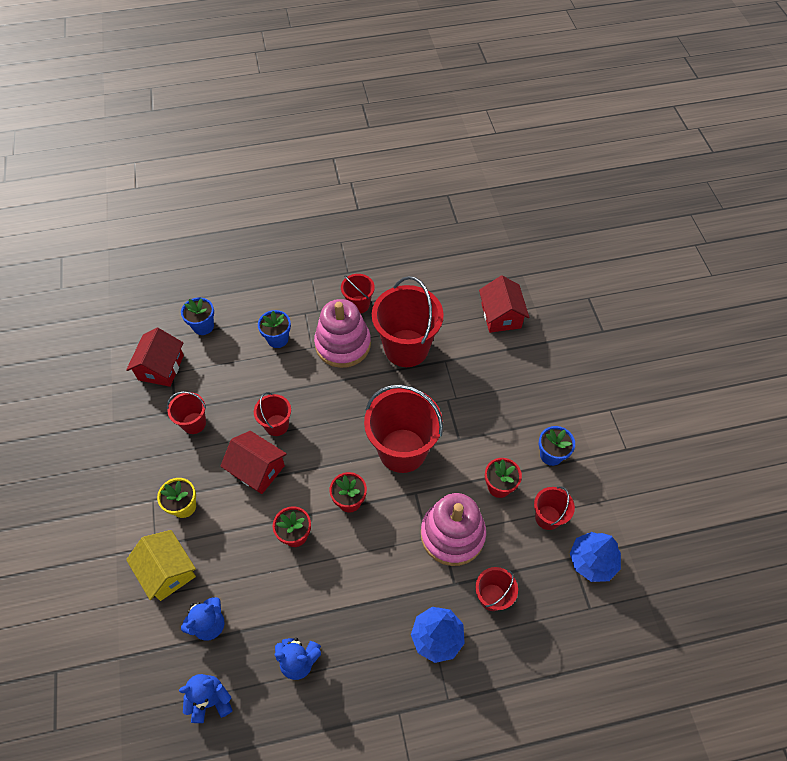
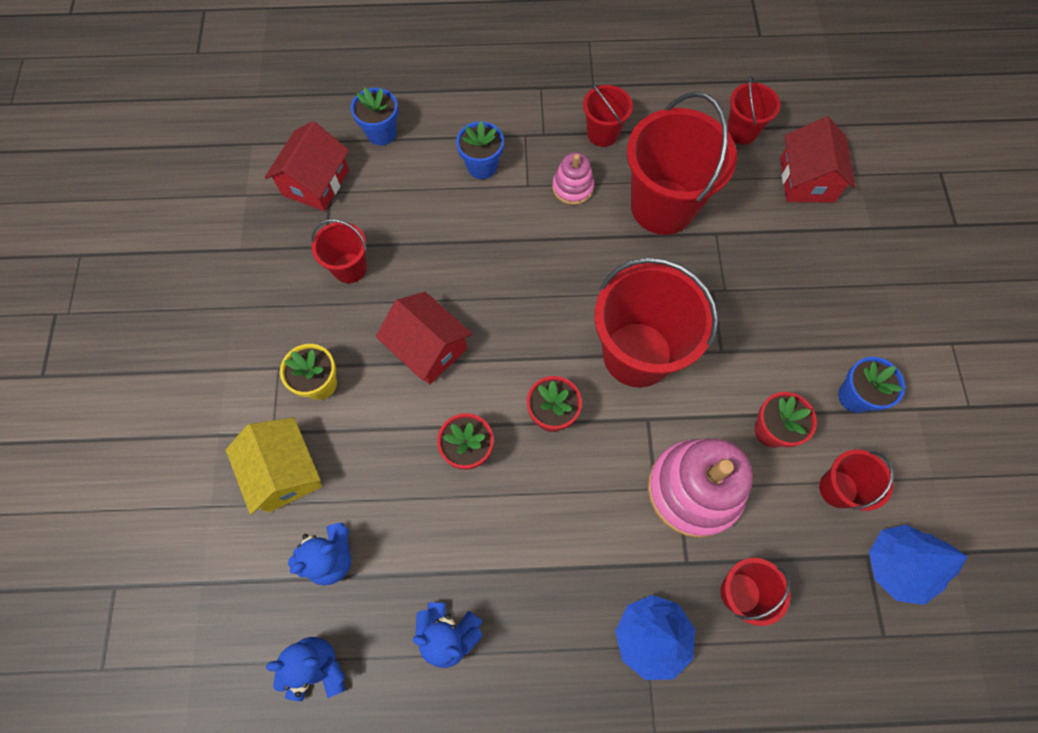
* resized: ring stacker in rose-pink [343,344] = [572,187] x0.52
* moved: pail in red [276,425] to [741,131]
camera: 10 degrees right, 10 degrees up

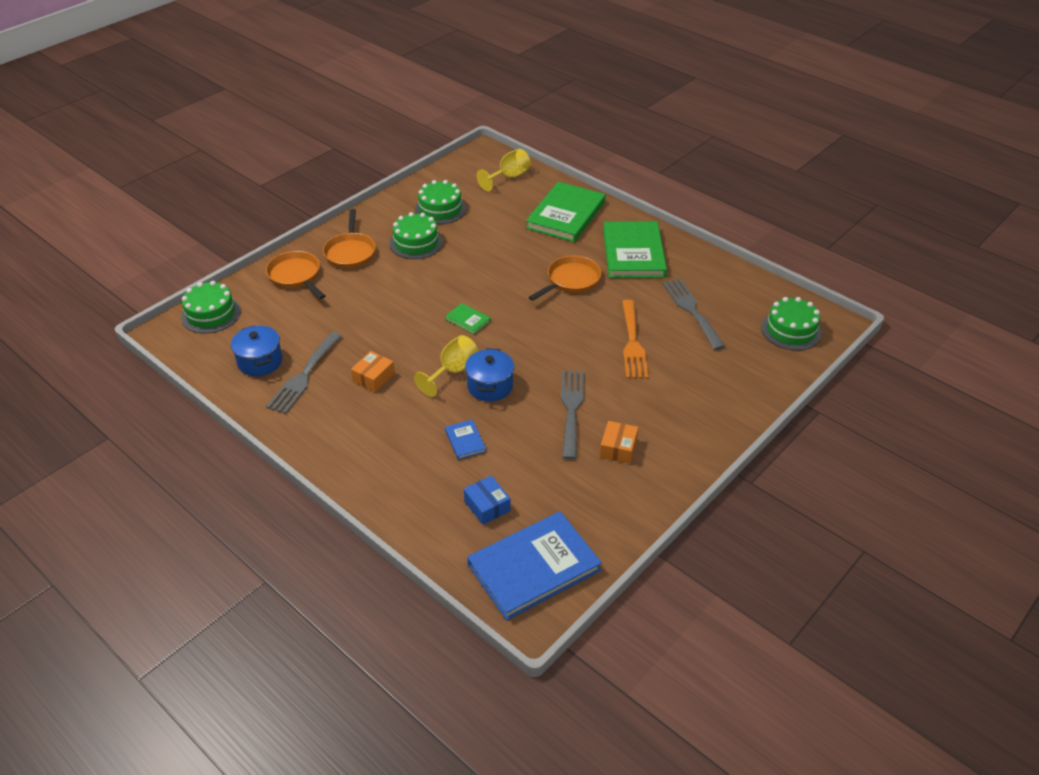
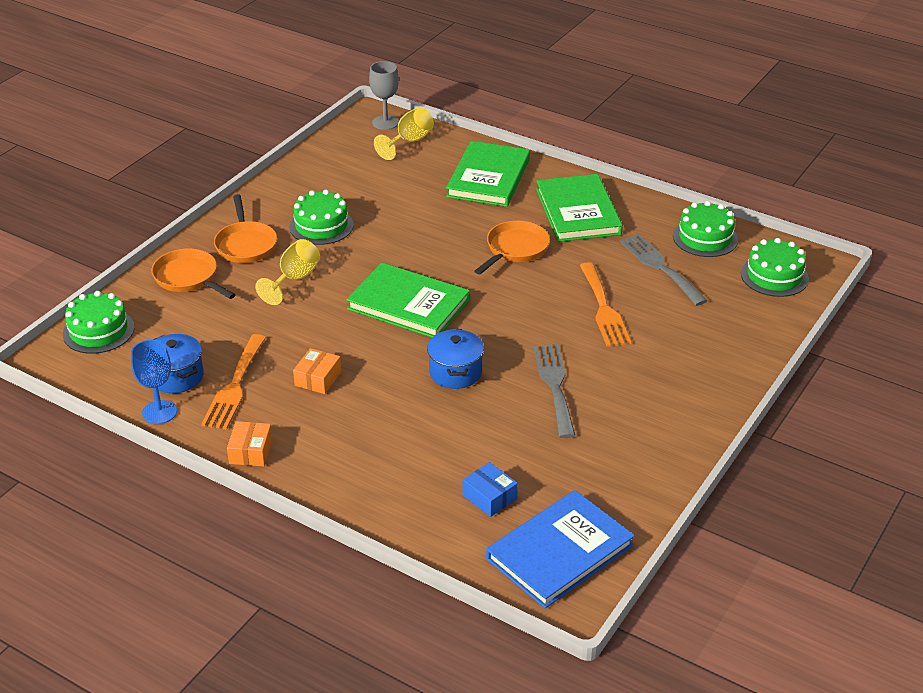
* added: chalice in blue [159,412]
* recoloured: dinner fork in ash-grey [304,376] to dinner fork in orange [234,386]
* moved: package in orange [618,448] to [251,451]
* moved: chalice in yellow [453,371] to [294,279]
* resized: hardback in emerald [468,320] = [408,305] x2.31
* added: chalice in ash-grey [385,122]
* moved: layer cake in emerald [440,209] to [705,238]
* removed: hardback in blue [465,441]
camera: 10 degrees left, 5 degrees down

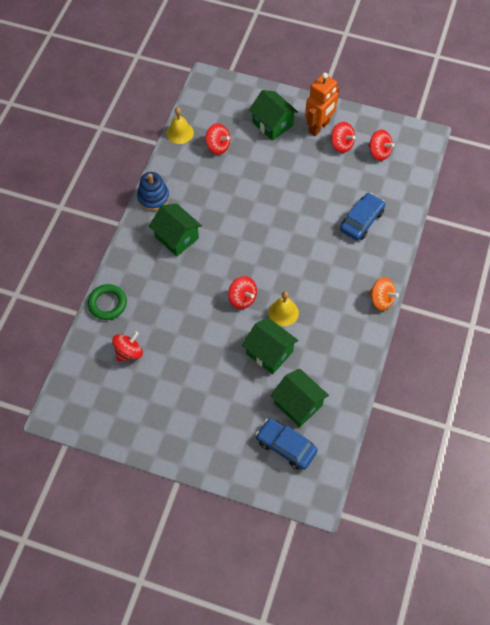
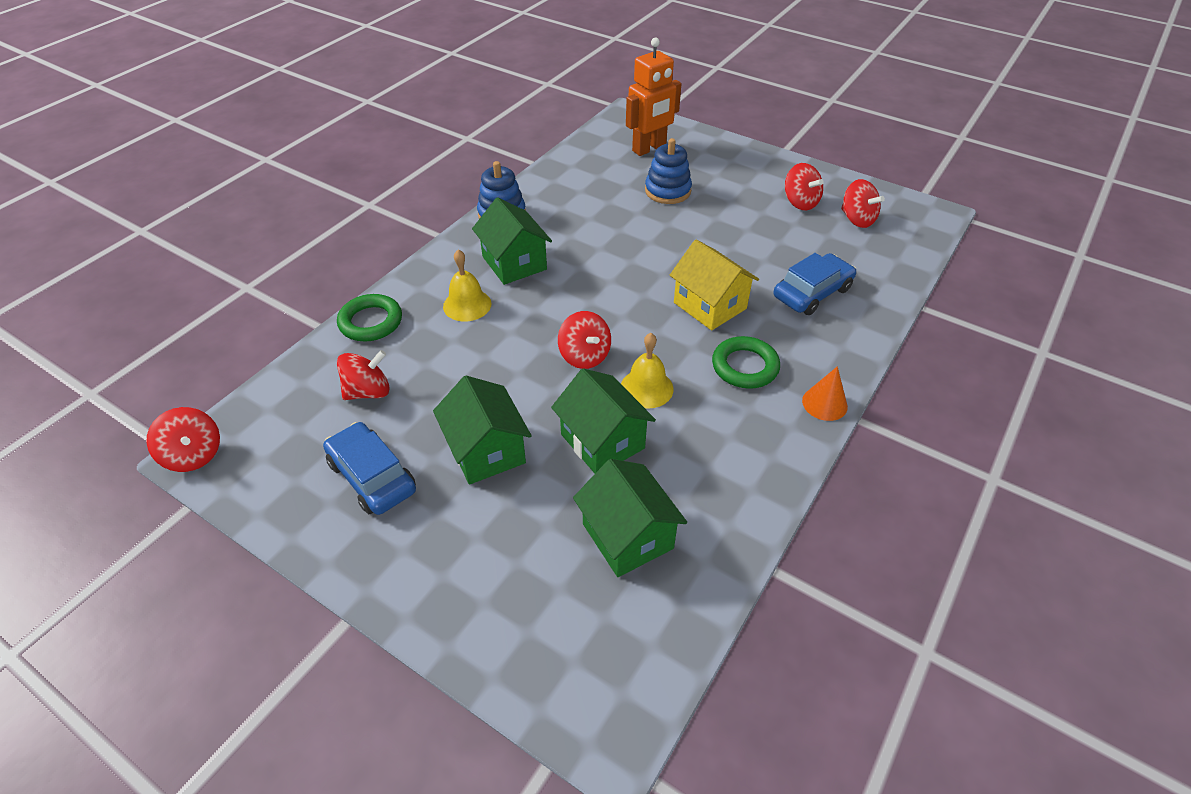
* moved: spinning top in red [218,146] to [193,455]
* moved: toy car in blue [286,446] to [372,477]
* moved: toy house in emerald [272,124] to [486,451]
* moved: hand bell in yellow [180,133] to [467,305]
* moved: robot in orange [319,127] to [649,148]
* added: ring stacker in blue [667,191]
* added: toy house in yellow [710,305]
* added: torus in emerald [745,366]
* replaced: spinning top in orange [381,300] to solid cone in orange [824,403]
camera: 15 degrees right, 15 degrees down

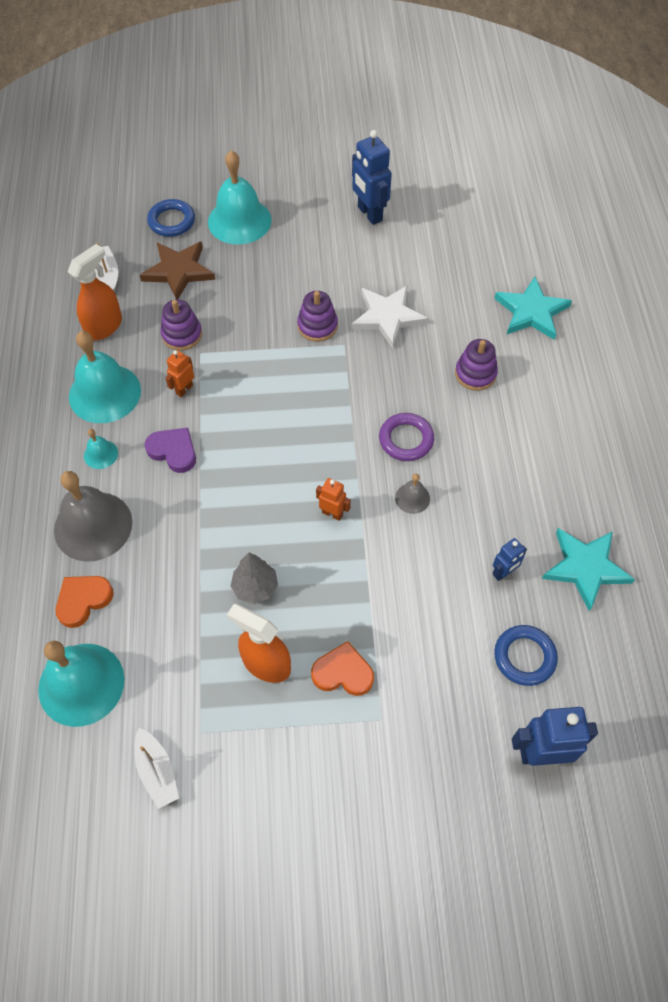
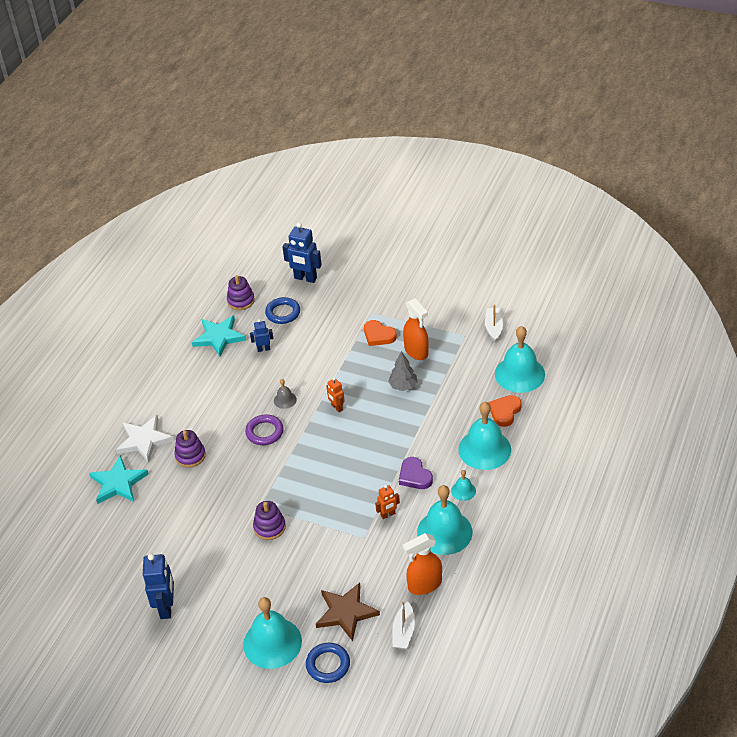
* moved: star in pure white [387,317] to [144,440]
* moved: ring stacker in royal purple [182,335] to [241,301]
* recoloured: hand bell in ash-grey [93,526] to hand bell in teal [484,449]
* turned: love heart in orange [83,600] = [505,412] 135 degrees clockwise
camera: 150 degrees left, 15 degrees down

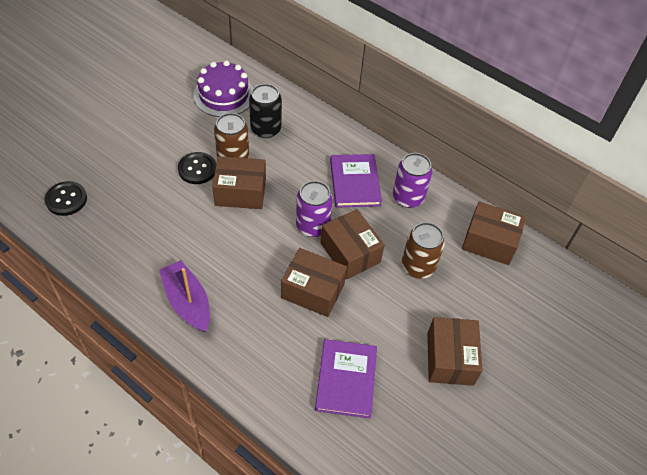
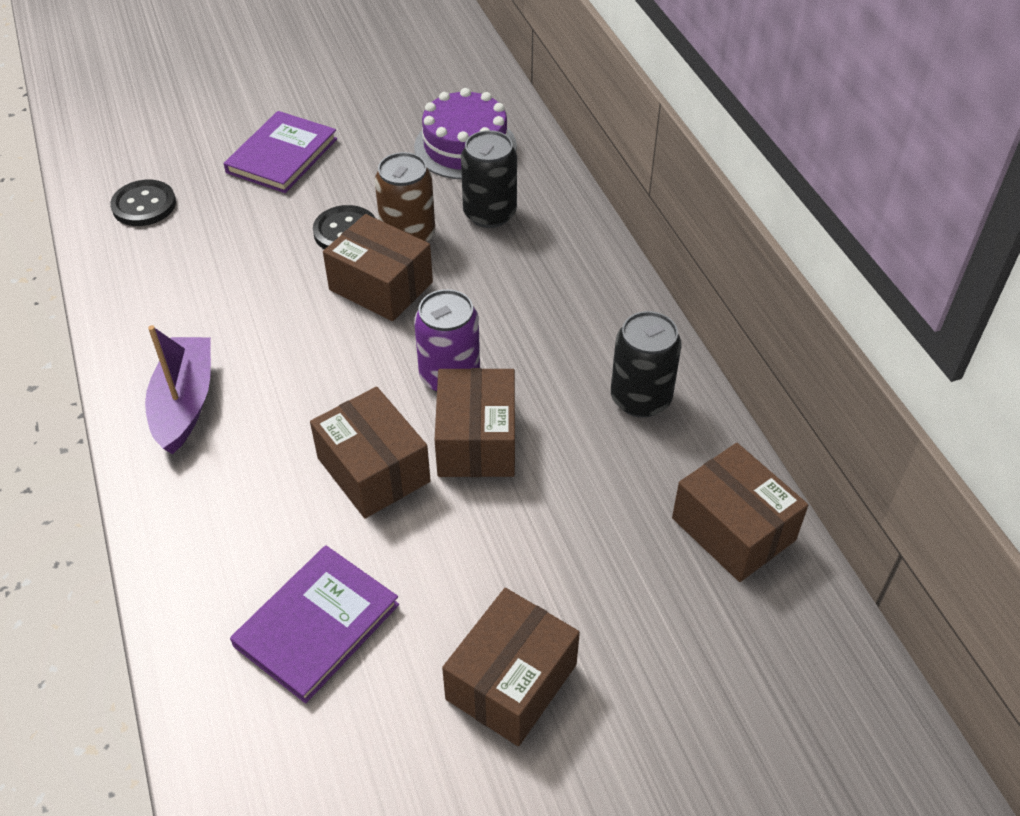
* moved: hardback in royal purple [354,182] to [282,155]
* recoloured: can in royal purple [408,197] to can in black [640,398]
* removed: can in russet [418,266]
camera: 35 degrees right, 5 degrees down

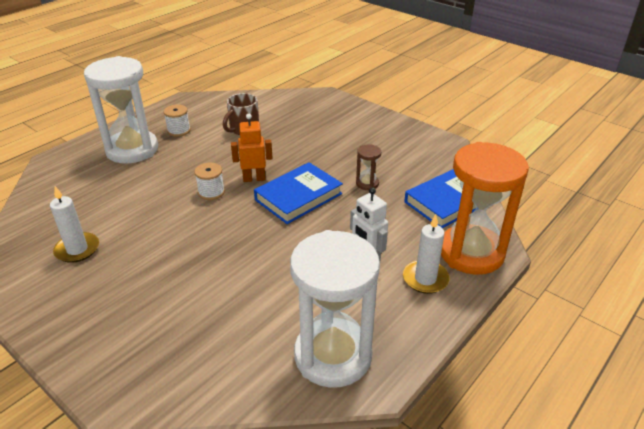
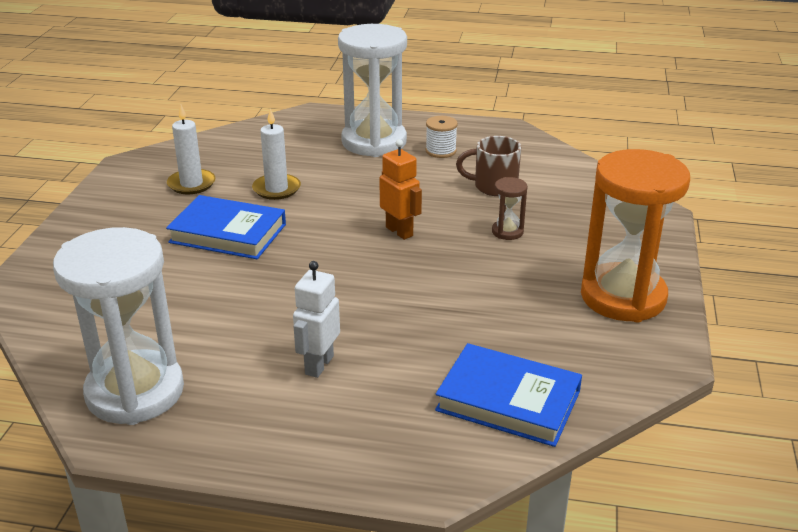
* moved: hardback in blue [298,197] to [228,233]
* moved: pillar candle in pure white [425,279] to [276,189]
* moved: sandglass in russet [367,183] to [507,232]
* moved: sandglass in orange [471,253] to [623,297]
* removed: bobbin in pure white [211,192]
camera: 60 degrees right, 5 degrees down

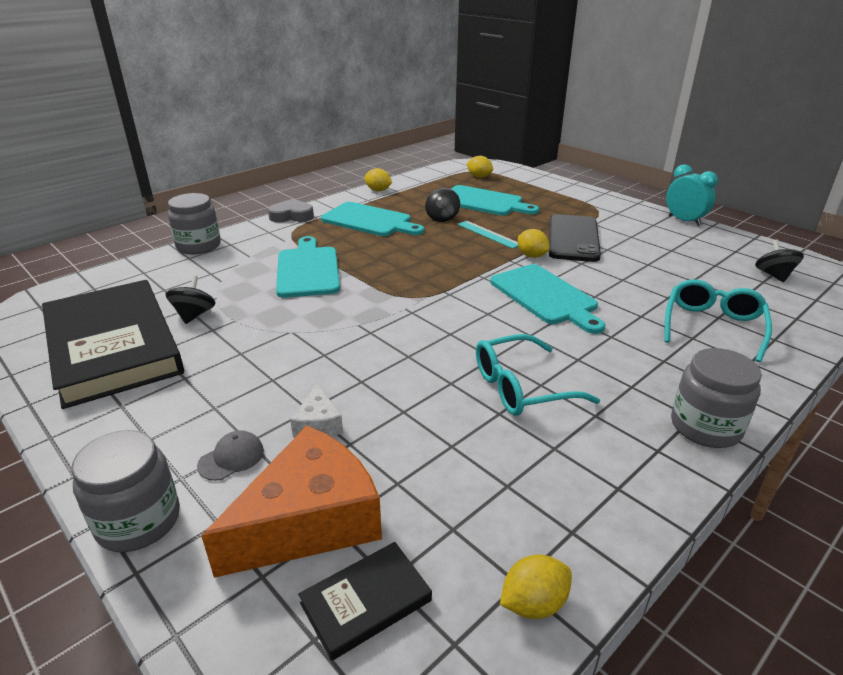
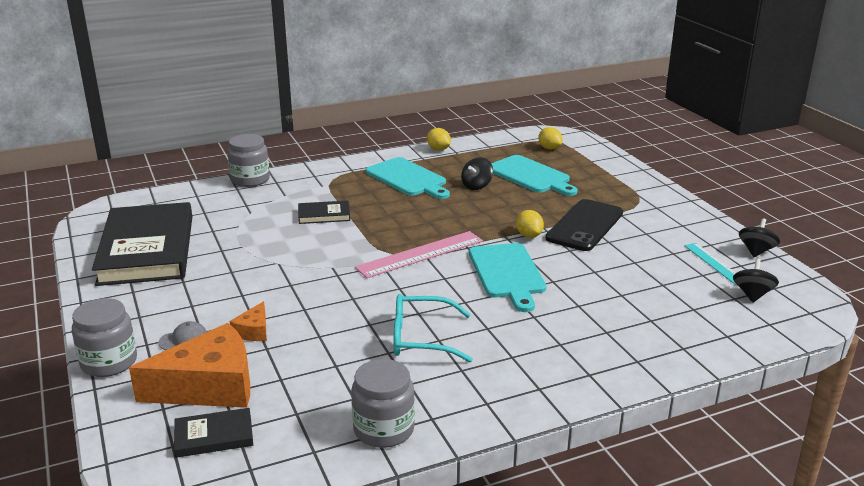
* recoloured: piece of cheese in pure white [318,424] to piece of cheese in orange [253,331]
* replaced: cutting board in teal [308,269] to hardback in black [324,215]
* moved: jar in ash-grey [705,427] to [384,429]
* added: ruler in rose-pink [420,254]
* moved: ruler in teal [488,234] to [715,263]
* moved: spinning top in black [194,315] to [756,251]
* removed: love heart in ash-grey [292,216]
* removed: citrus fruit in yellow [533,603]
* removed: eyeglasses in teal [712,326]
* removed: alarm clock in teal [684,221]
camera: 20 degrees right, 5 degrees down

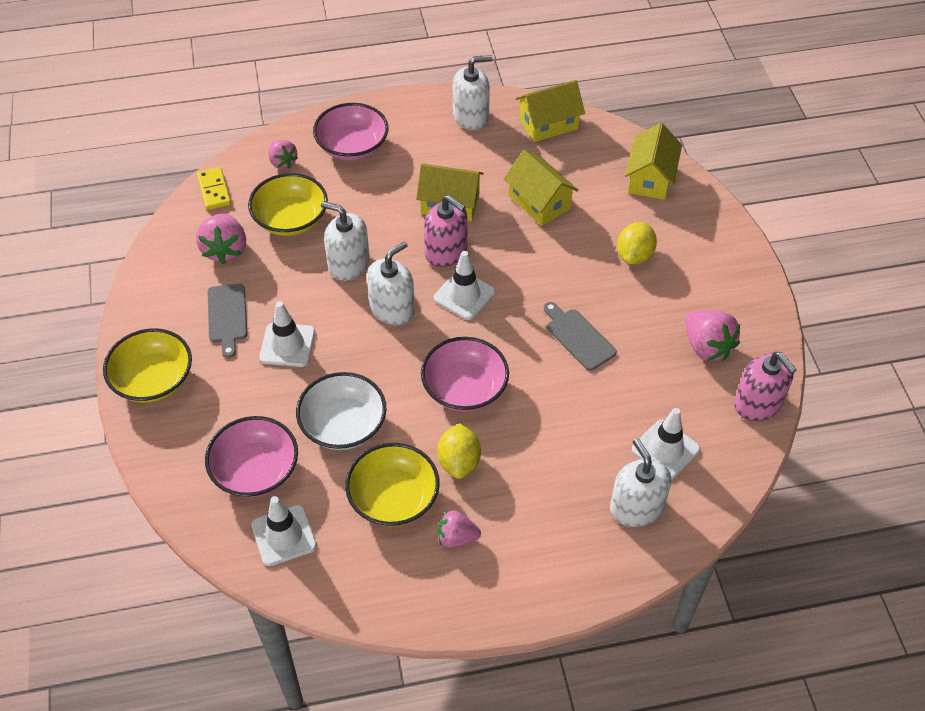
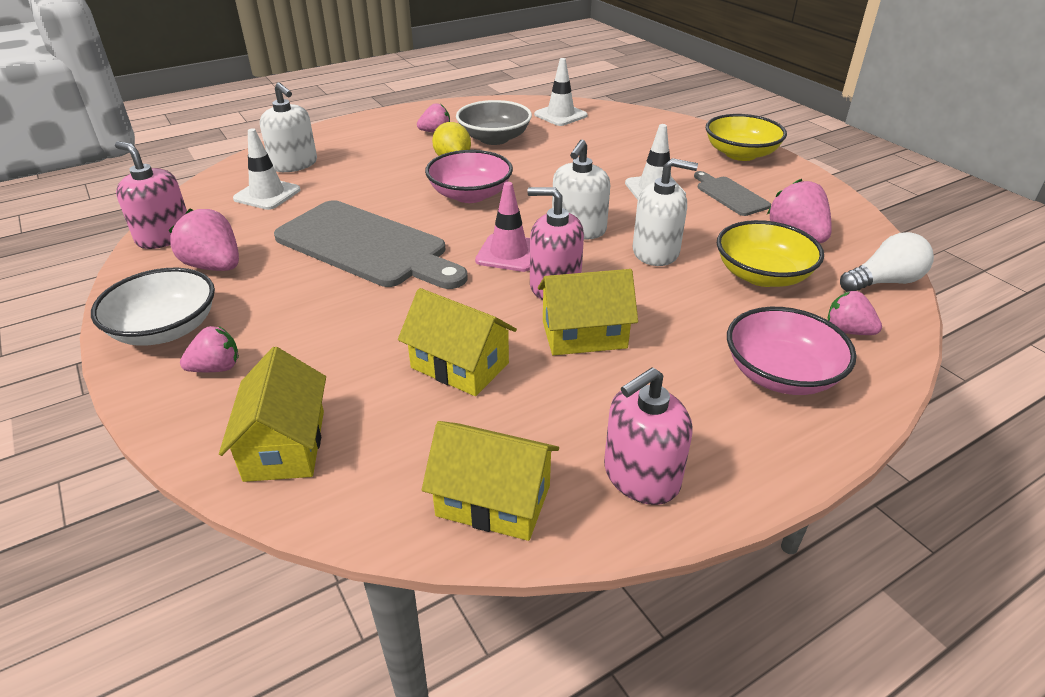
* moved: serving bowl in pure white [343,425] to [165,329]
* added: berry in rose-pink [216,368]
* resized: cutting board in ash-grey [578,337] = [366,246] x2.06
* turned: toy house in yellow [548,124] = [493,500] 60 degrees clockwise
* recoloured: serving bowl in yellow [393,498] to serving bowl in ash-grey [494,138]
* recoloured: road cone in pure white [464,295] to road cone in rose-pink [509,253]
* recoloured: soap dispenser in pure white [471,116] to soap dispenser in rose-pink [641,476]
* replaced: domino in yellow [214,190] to lightbulb in pure white [883,282]
* removed: serving bowl in rose-pink [255,470]
* removed: citrus fruit in yellow [634,255]
camera: 160 degrees right, 15 degrees down

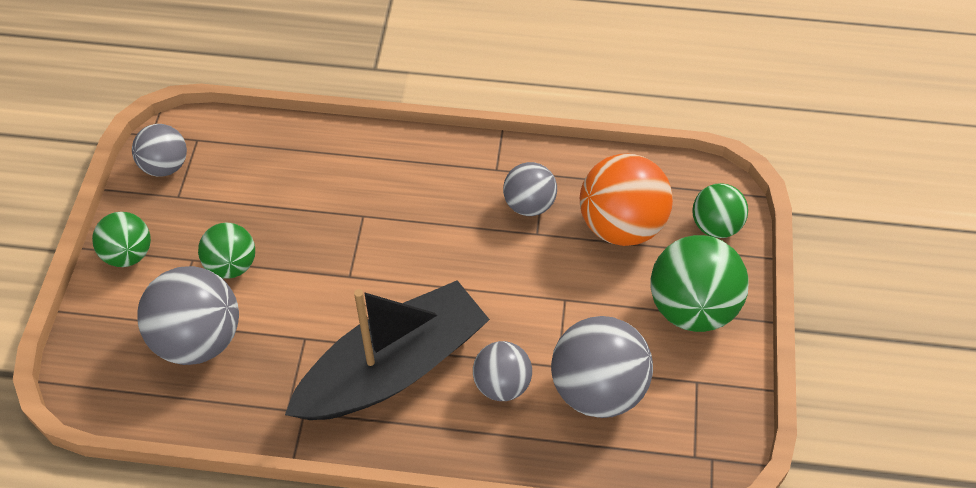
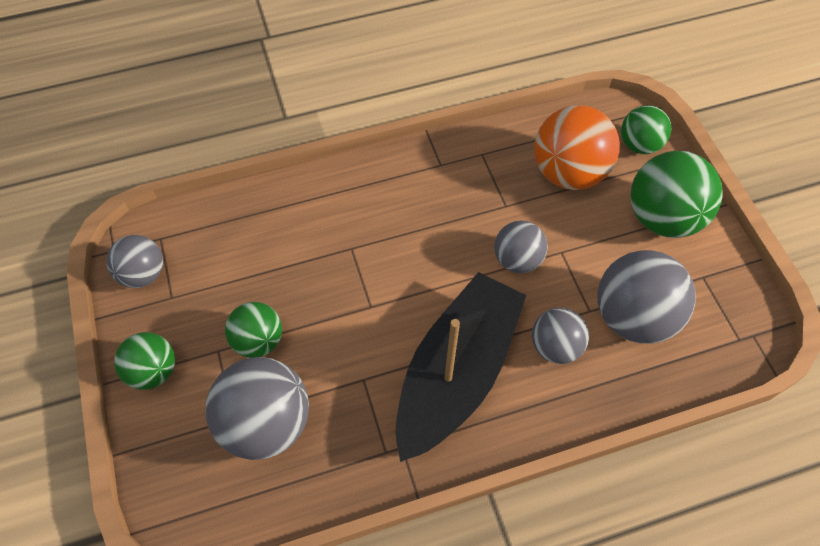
* moved: sphere in ash-grey [529,205] to [517,260]
camera: 25 degrees left, 5 degrees up

